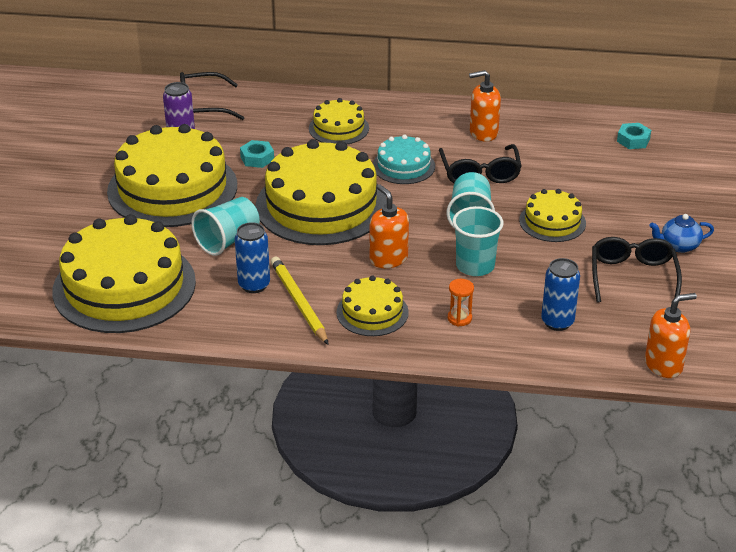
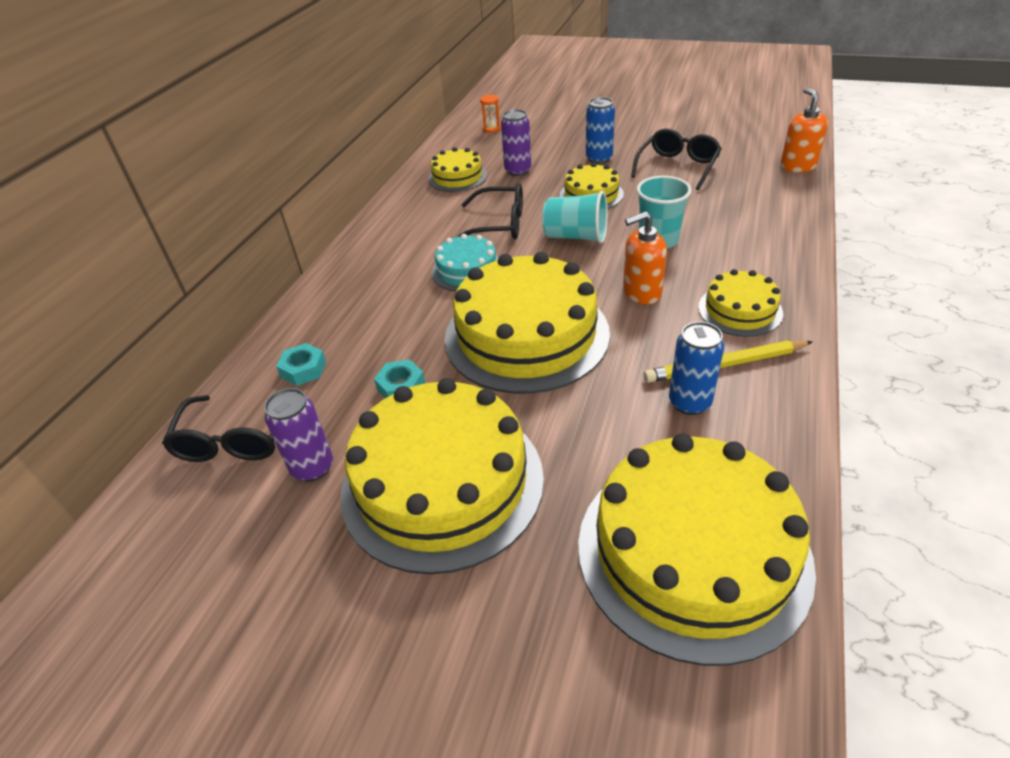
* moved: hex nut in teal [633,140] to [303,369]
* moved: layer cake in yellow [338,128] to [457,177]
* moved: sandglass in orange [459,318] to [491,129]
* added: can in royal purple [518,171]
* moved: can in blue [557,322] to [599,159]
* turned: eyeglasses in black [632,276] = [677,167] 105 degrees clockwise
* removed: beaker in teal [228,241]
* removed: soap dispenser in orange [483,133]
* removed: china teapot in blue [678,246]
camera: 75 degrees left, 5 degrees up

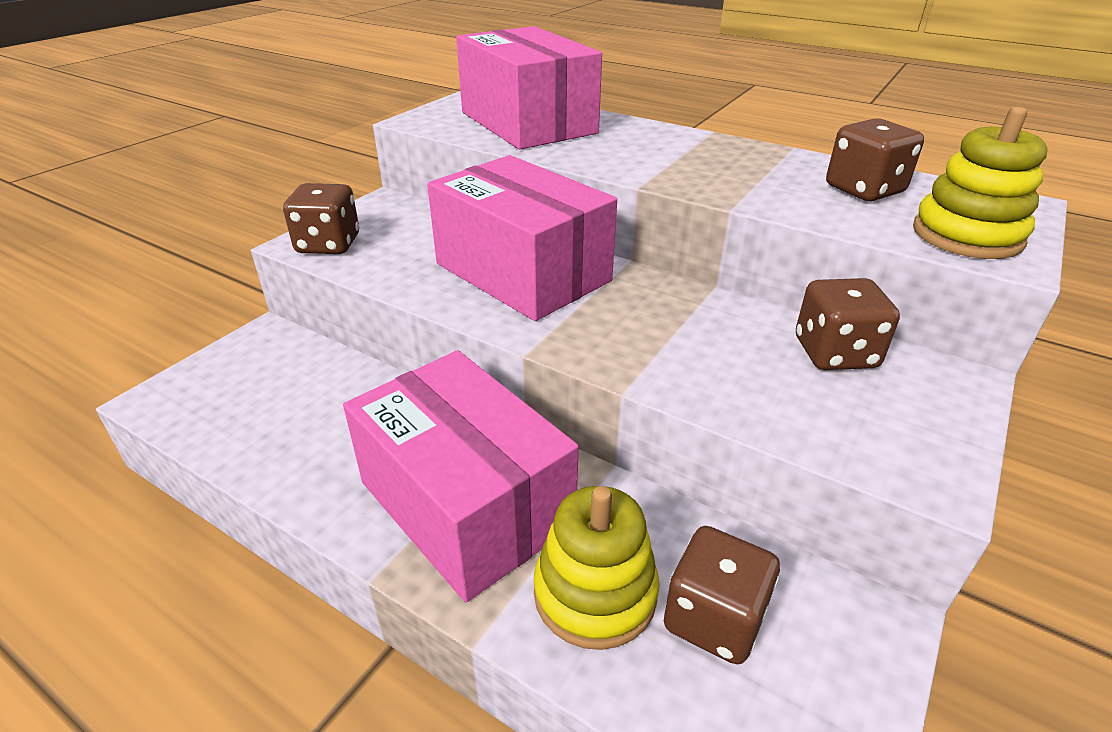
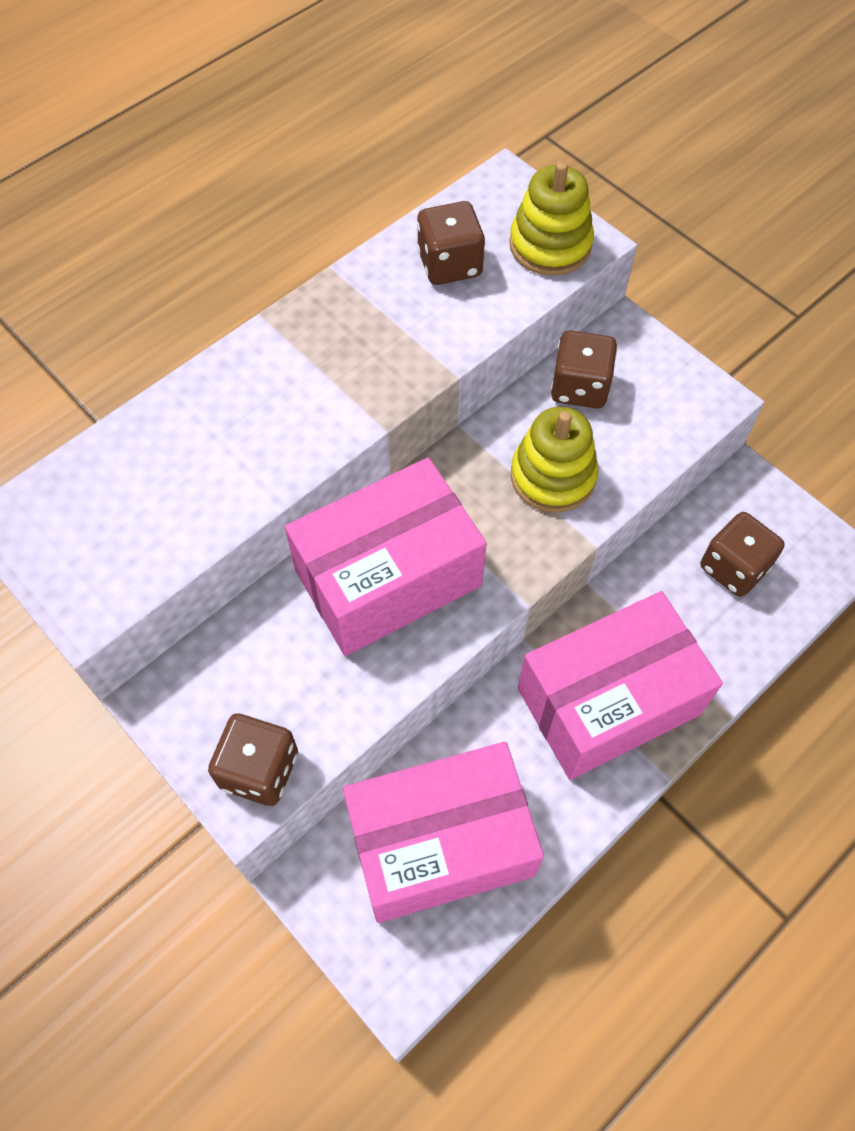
* moved: package in rose-pink [528,123] to [440,843]
* moved: ring stacker in yellow [595,593] to [553,476]
camera: 75 degrees left, 25 degrees up

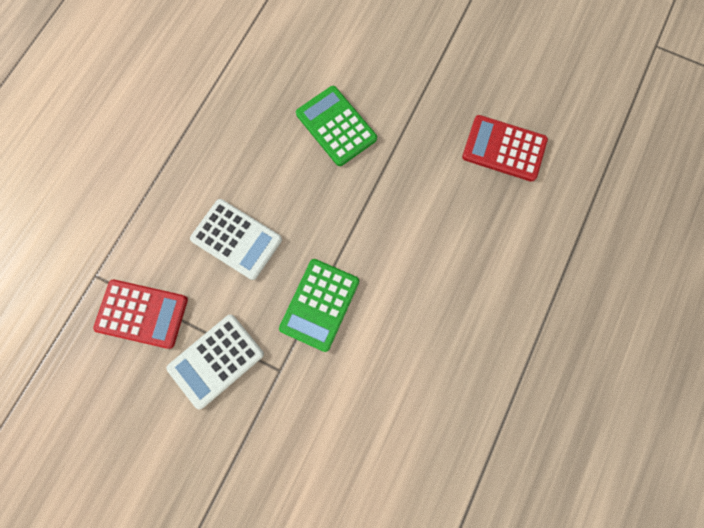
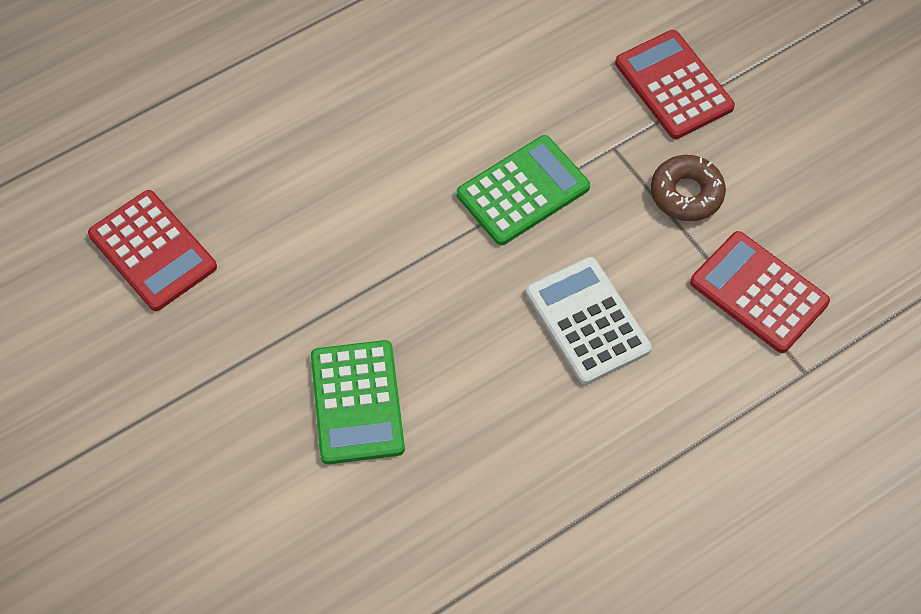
* added: calculator in red [673,85]
* replaced: calculator in pure white [216,361] to doughnut in russet [686,194]
camera: 150 degrees left, 15 degrees down

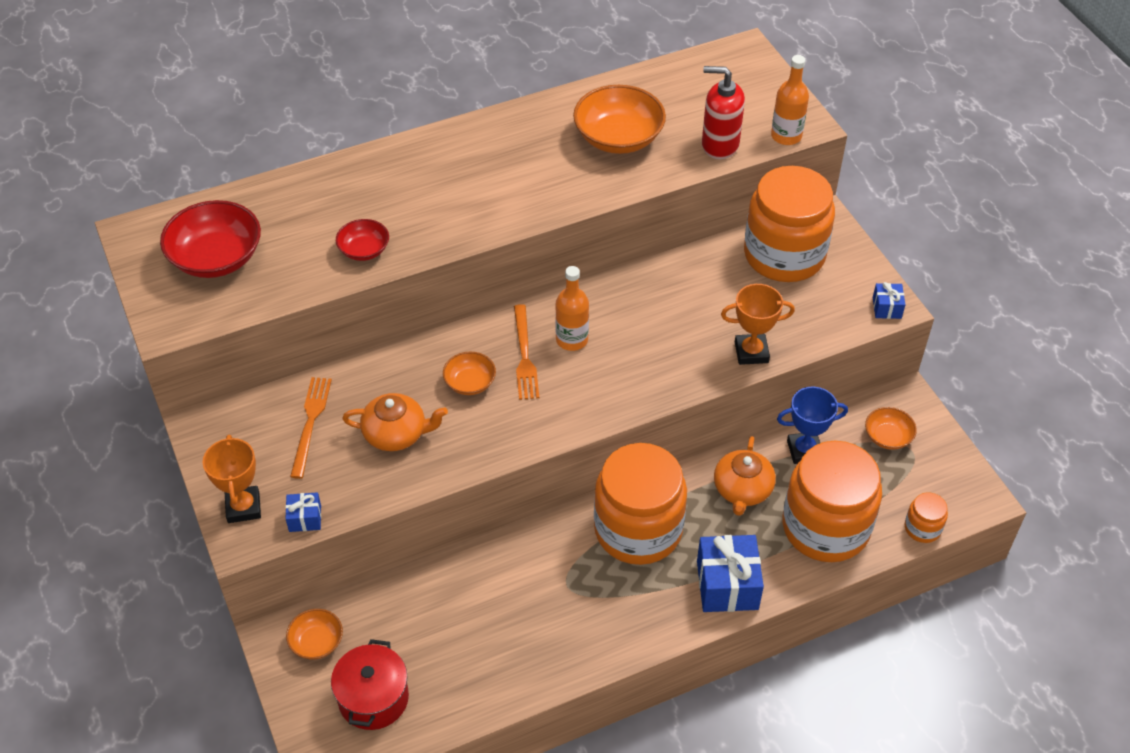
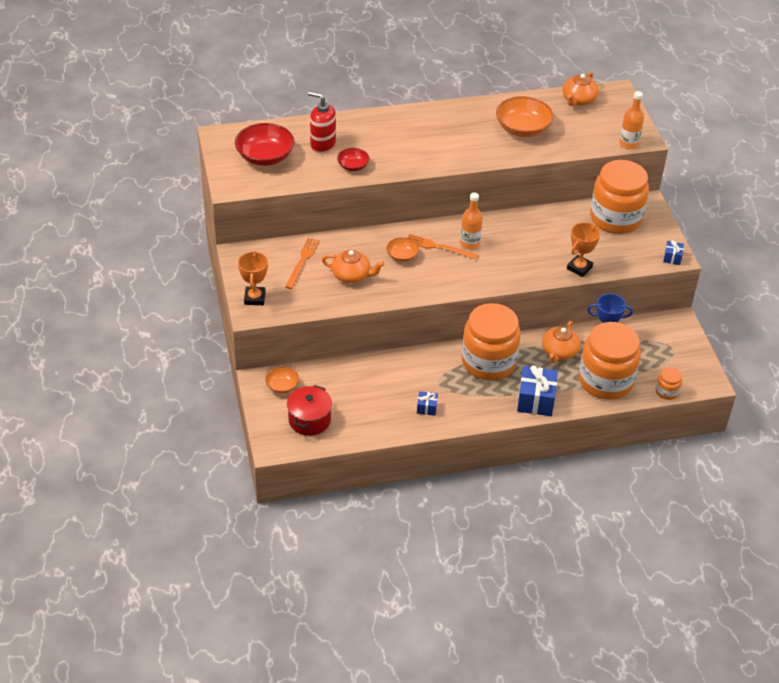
* moved: soap dispenser in red [719,145] to [322,145]
* turned: dinner fork in orange [524,356] = [438,247] 105 degrees clockwise
* moved: wrapped gift in blue [305,518] to [427,408]
* added: china teapot in orange [578,100]
* turned: prize cup in orange [751,352] = [579,268] 60 degrees counterclockwise
* removed: serving bowl in orange [888,437]
camera: 10 degrees right, 5 degrees down

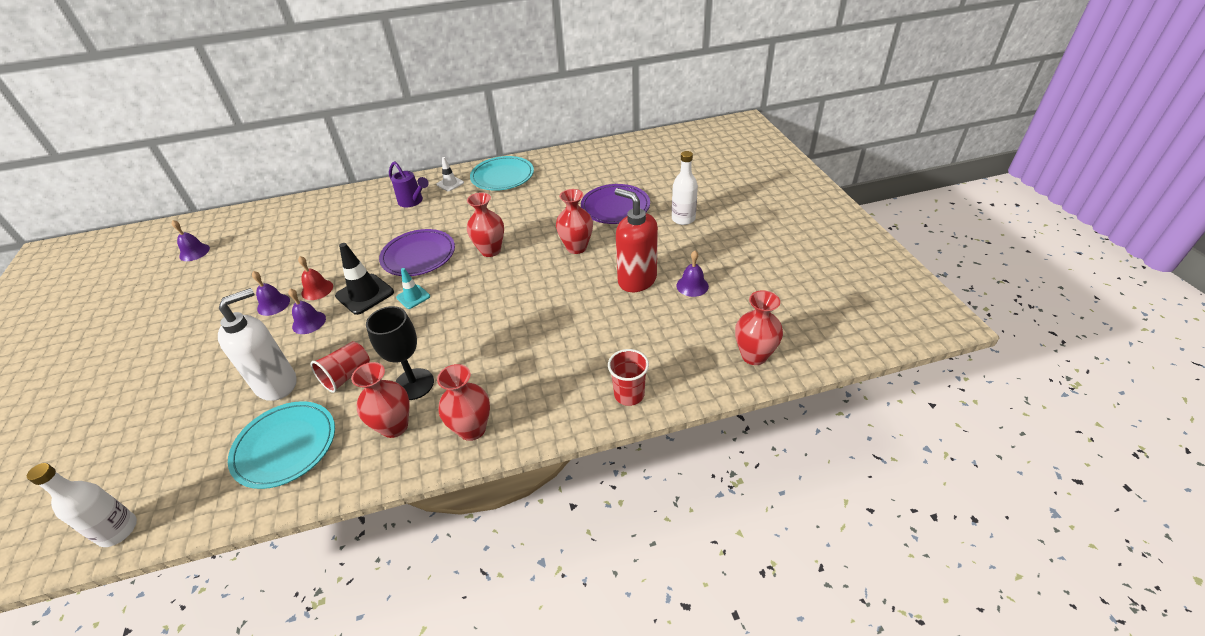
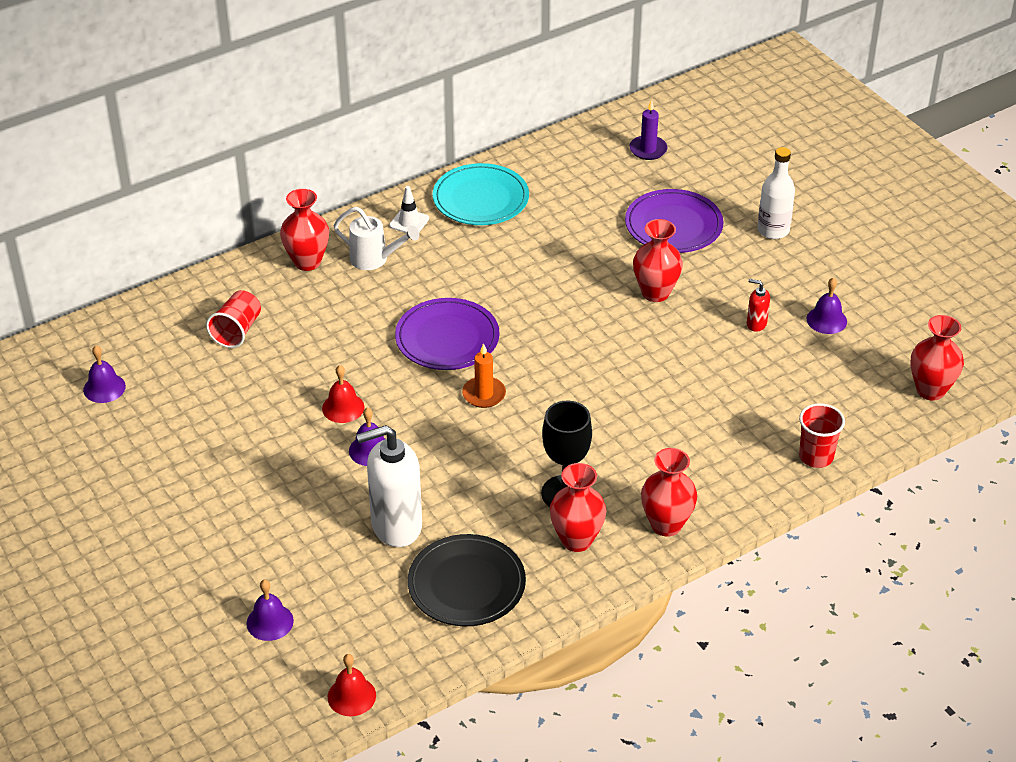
* moved: beaker in red [347,375] to [237,331]
* moved: hand bell in royal purple [273,304] to [270,622]
* moved: vase in red [490,250] to [307,262]
* replaced: flask in pure white [118,530] to hand bell in red [351,696]
* recoloured: watering can in royal purple [413,202] to watering can in pure white [375,259]
* turned: soap dispenser in pure white [277,384] = [396,526] 135 degrees counterclockwise
* recoloured: flat dish in teal [285,446] to flat dish in black [466,584]
* replaced: road cone in teal [413,297] to pillar candle in orange [484,394]
* added: pillar candle in royal purple [648,149]
* resized: soap dispenser in red [636,280] = [756,324] x0.44
* removed: road cone in black [365,294]
camera: 20 degrees left, 0 degrees up

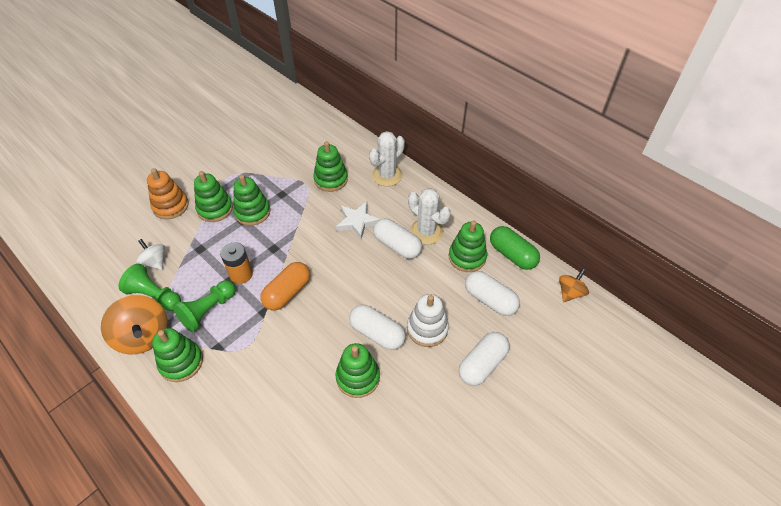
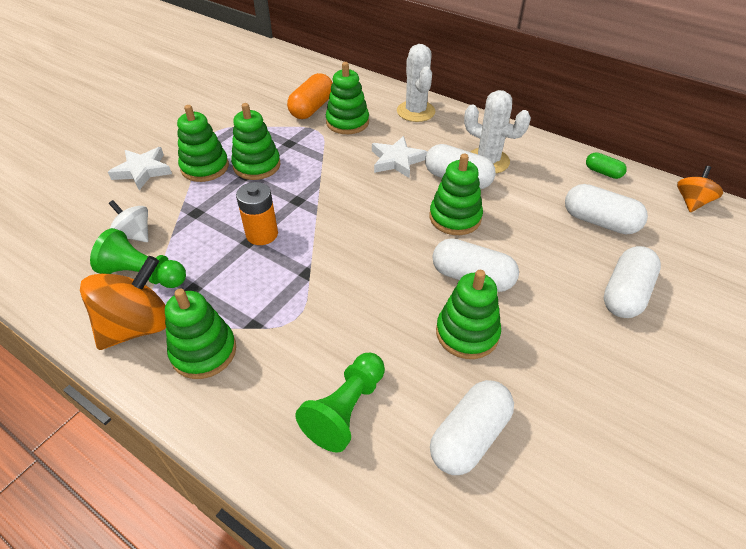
* turned: spinning top in orange [143,336] = [138,326] 90 degrees counterclockwise
* replaced: ring stacker in orange [171,206] to star in pure white [143,171]
* moved: pill shape in orange [287,293] to [312,108]
* moved: game pawn in emerald [208,311] to [346,409]
* turned: cactus in pure white [387,175] = [416,111] 45 degrees counterclockwise
* moved: ring stacker in emerald [467,257] to [455,217]
* added: pill shape in pure white [469,436]
* resized: pill shape in emerald [512,255] = [603,172] x0.56
* removed: ring stacker in pure white [427,328]
camera: 10 degrees left, 5 degrees down

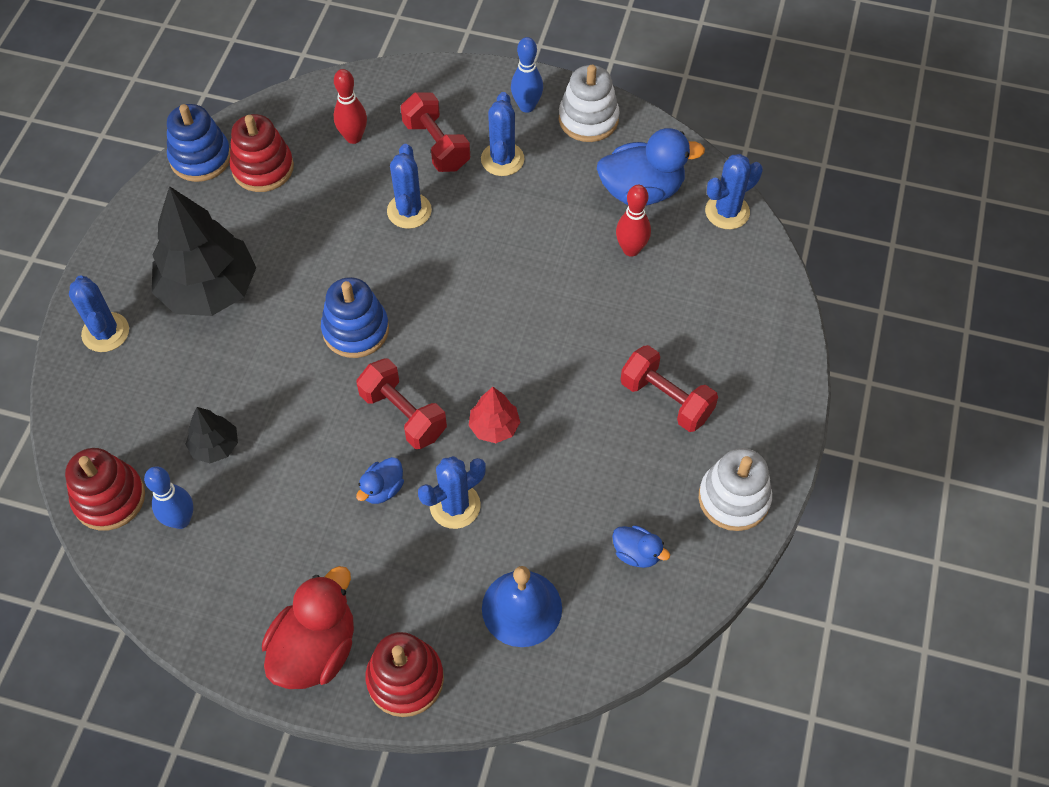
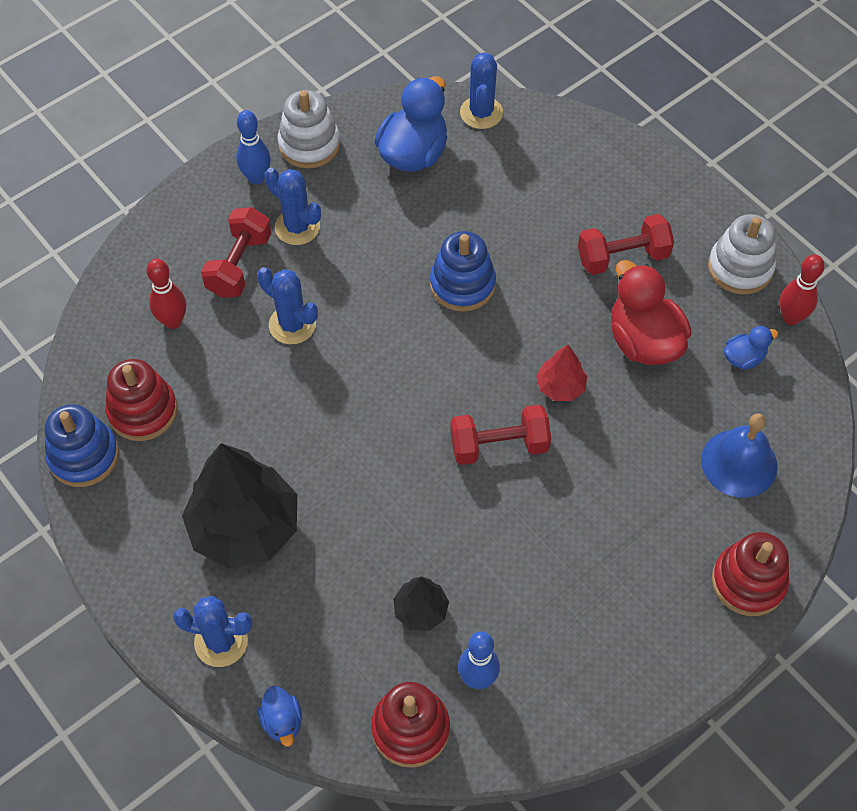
* turned: dumbbell in red [436,145] = [239,265] 75 degrees counterclockwise
* moved: toy duck in blue [382,489] to [282,721]
* moved: ring stacker in blue [356,330] to [462,284]
* moved: toy duck in red [315,649] to [643,341]
* moved: skittle in red [631,249] to [791,317]
* removed: cactus in blue [455,506]
camera: 55 degrees left, 0 degrees up

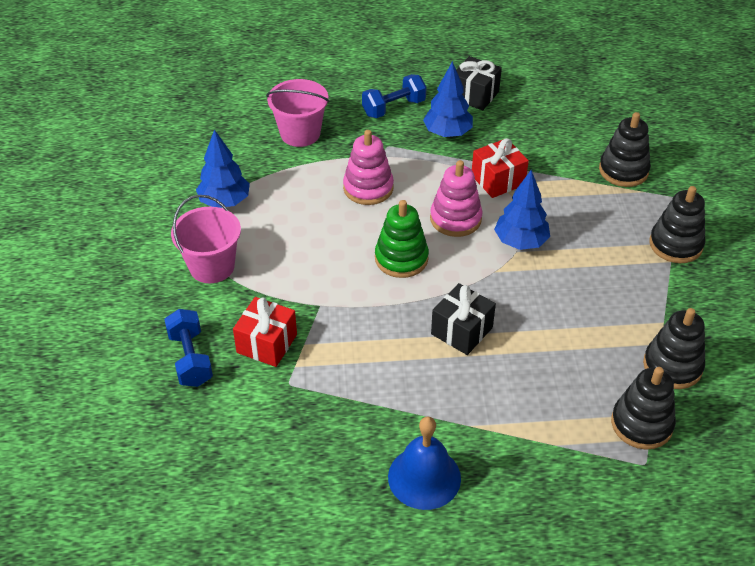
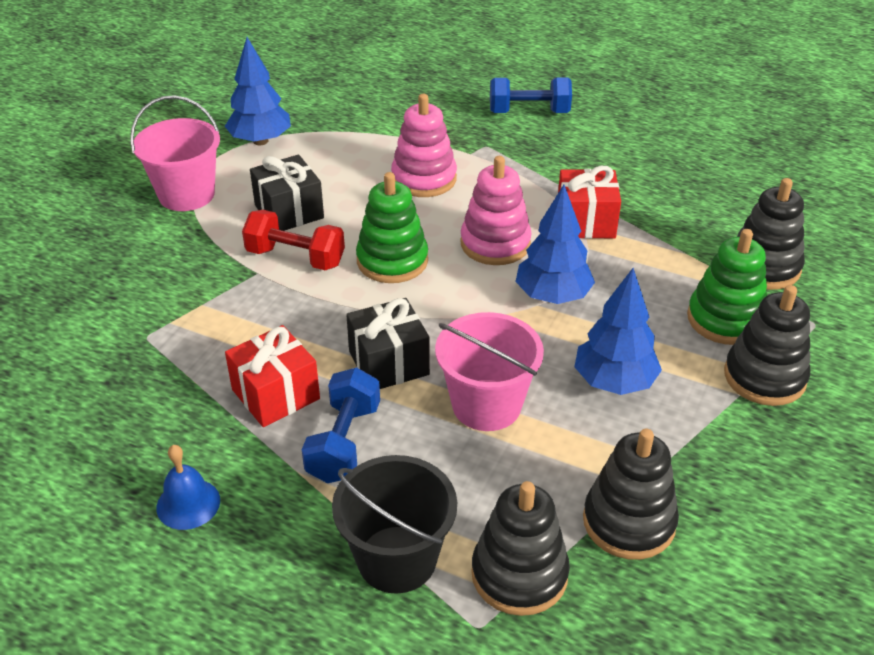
* resized: hand bell in blue [424,477] = [188,504] x0.61
* moved: wrapped gift in red [267,343] to [276,394]
* added: dumbbell in red [295,257]
* moved: wrapped gift in black [474,95] to [289,211]
* moved: dumbbell in blue [190,359] to [344,442]
* added: pail in black [397,559]
* moved: pail in rose-pink [300,133] to [486,405]
* moved: tree in blue [447,133] to [614,382]
* added: ring stacker in emerald [725,319]
camera: 30 degrees right, 5 degrees down

